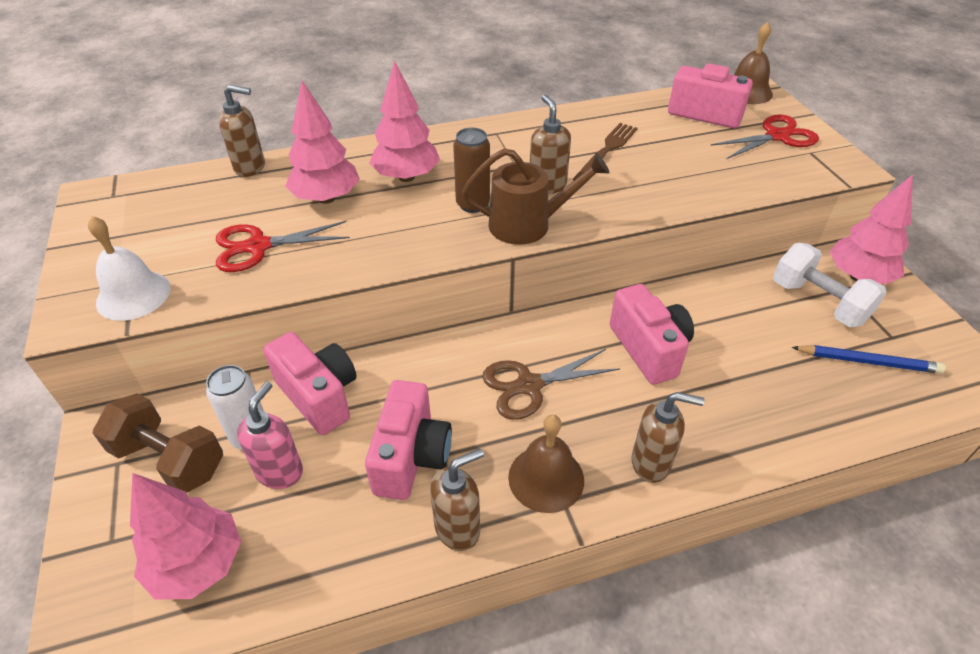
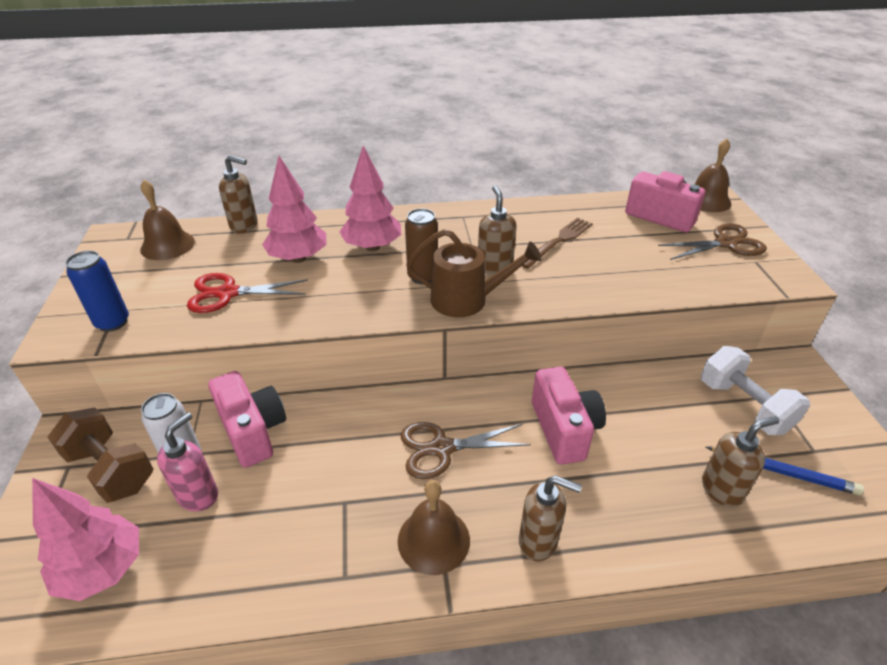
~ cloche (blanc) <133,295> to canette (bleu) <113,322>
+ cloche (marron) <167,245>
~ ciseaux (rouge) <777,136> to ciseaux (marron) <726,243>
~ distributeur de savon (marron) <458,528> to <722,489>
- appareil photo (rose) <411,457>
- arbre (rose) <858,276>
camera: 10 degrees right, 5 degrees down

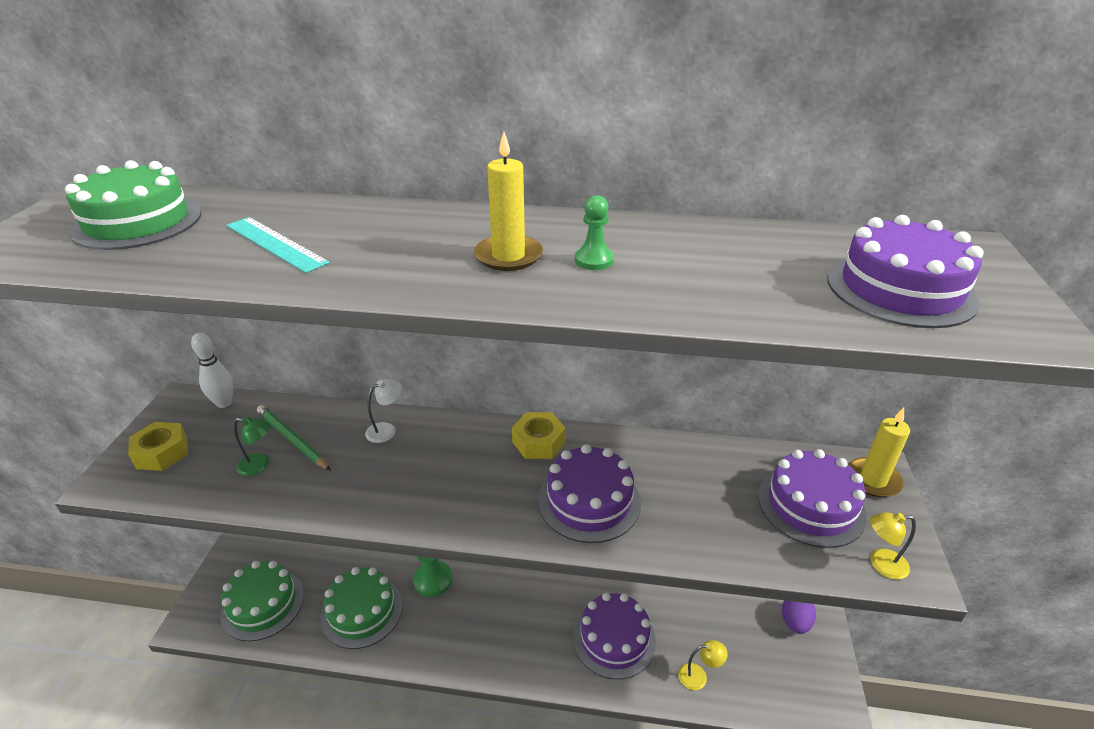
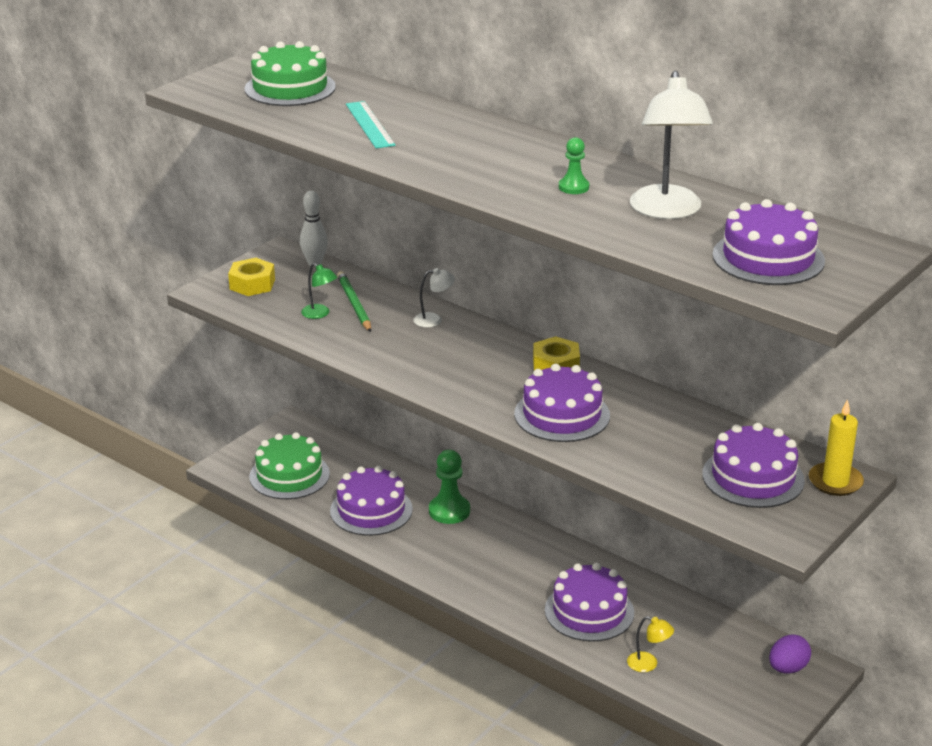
~ gâteau (vert) <362,611> to gâteau (violet) <371,510>
+ lampe (blanc) <667,211>
- bougie (jaune) <508,256>
- lampe (jaune) <881,564>
camera: 30 degrees right, 5 degrees down

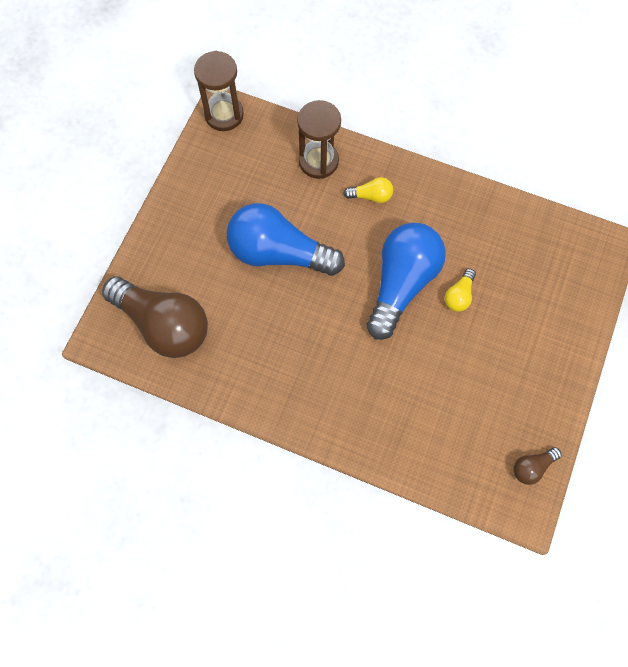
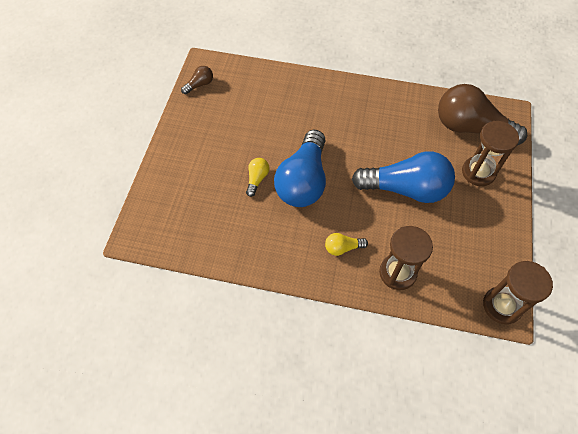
+ sablier (marron) <478,172>
camera: 170 degrees right, 10 degrees down

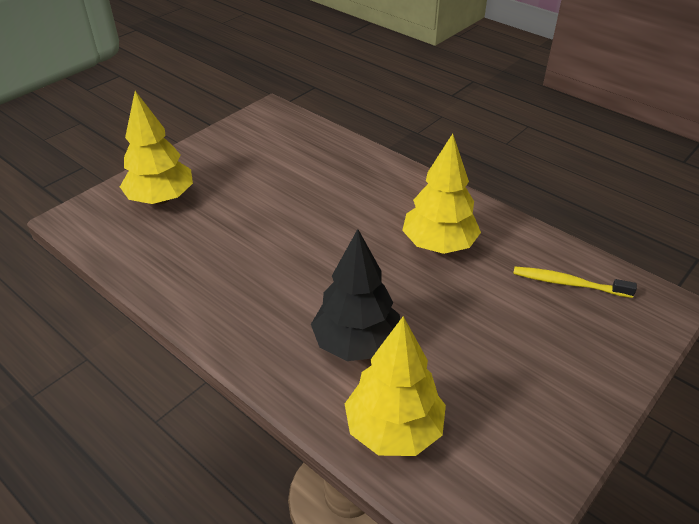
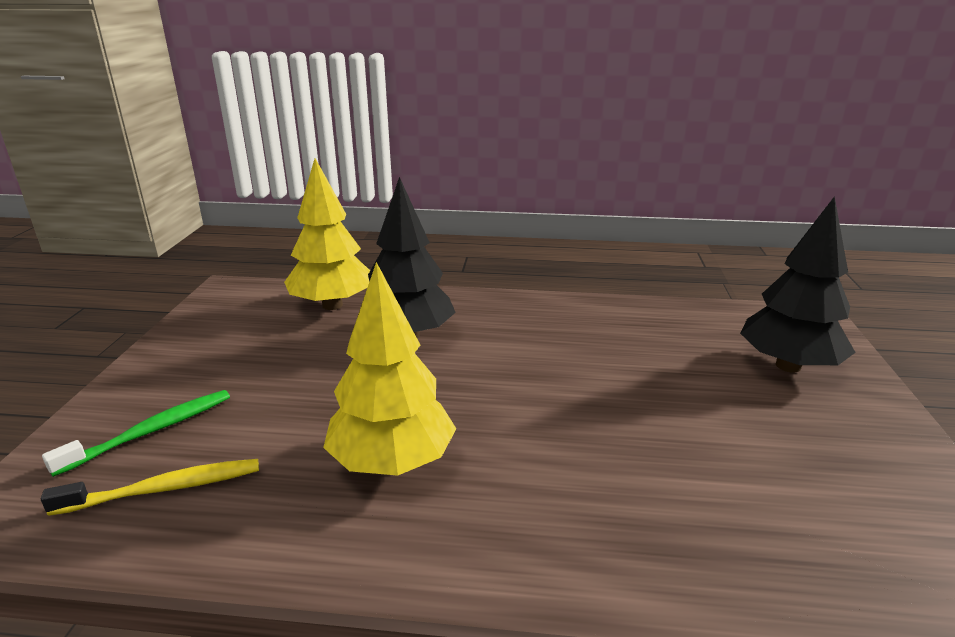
+ brosse à dents (vert) <151,431>
~ arbre (jaune) <161,199> to arbre (noir) <788,366>
camera: 145 degrees right, 15 degrees down

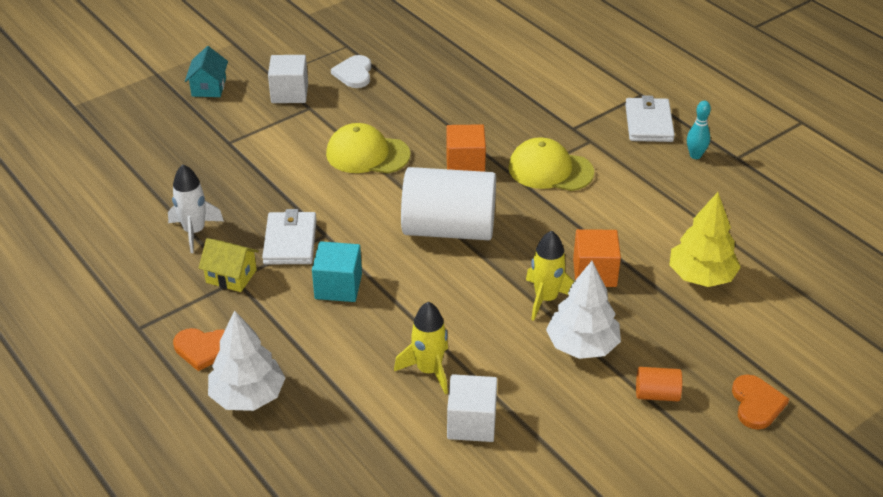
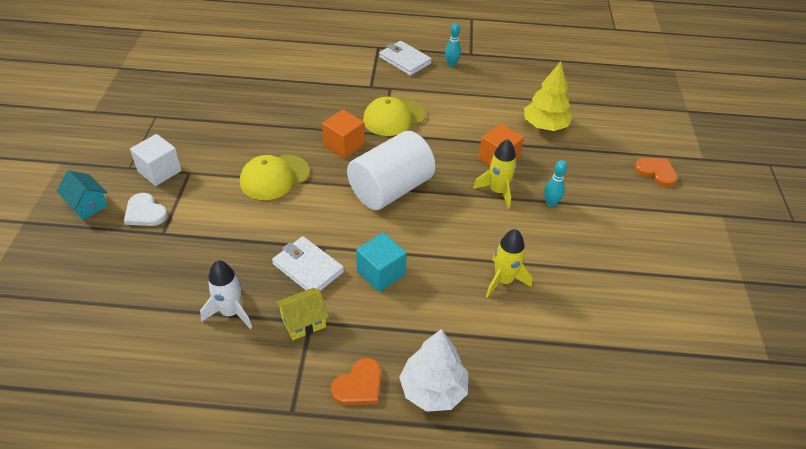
~ cœur (blanc) <354,73> to <145,212>
~ arbre (blanc) <582,346> to quille (turquoise) <550,203>
- cube (blanc) <471,423>
- cylindre (orange) <657,394>
camera: 50 degrees left, 5 degrees up

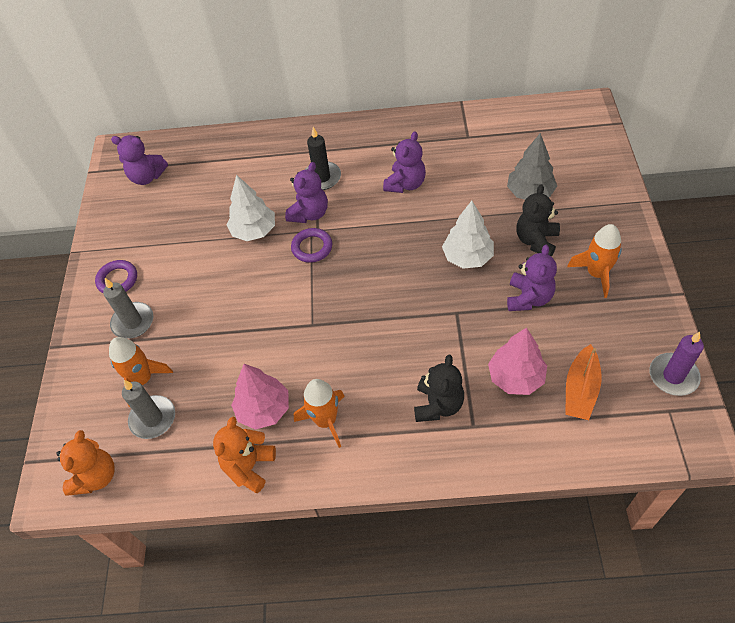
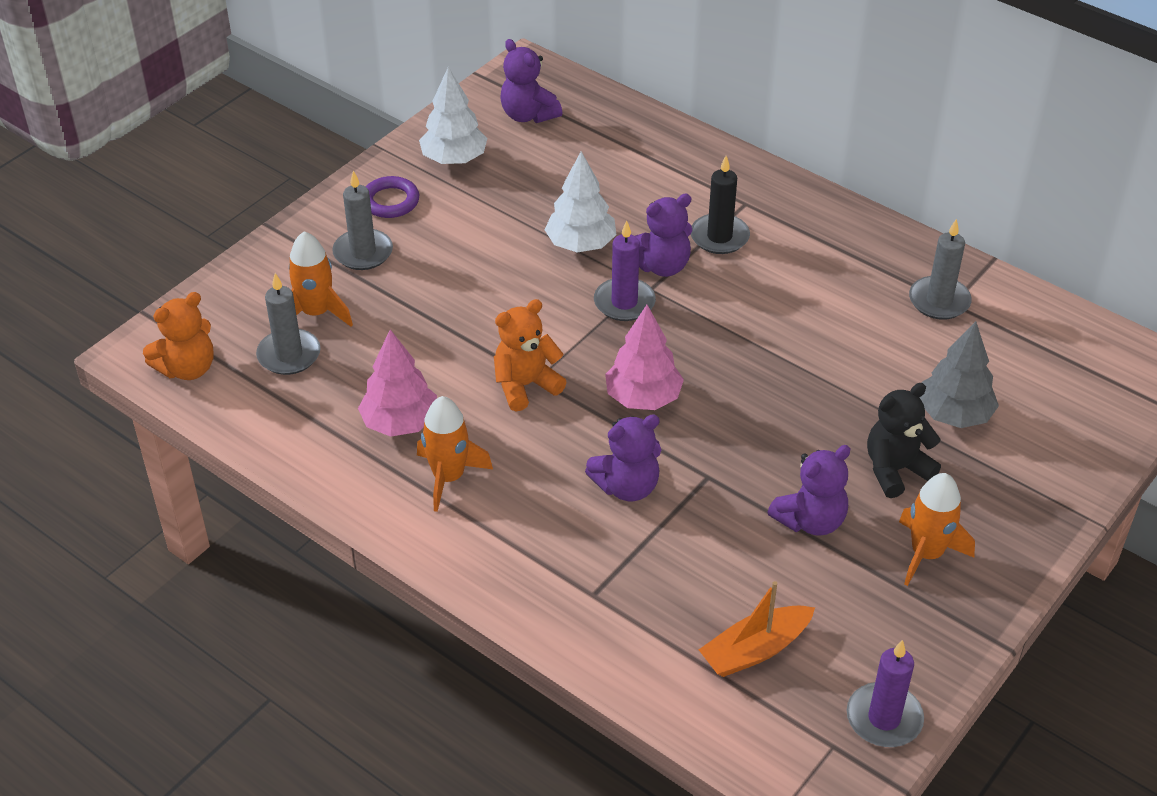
~ arbre (blanc) <467,257> to <454,159>
~ ours en peluche (orange) <249,466> to <525,385>
~ ours en peluche (violet) <405,184> to <627,486>
~ anneau (violet) <312,247> to bougie (violet) <624,302>
~ arbre (rose) <515,377> to <643,398>
+ bougie (gris) <939,301>
- ours en peluche (noir) <438,405>
camera: 35 degrees right, 10 degrees down

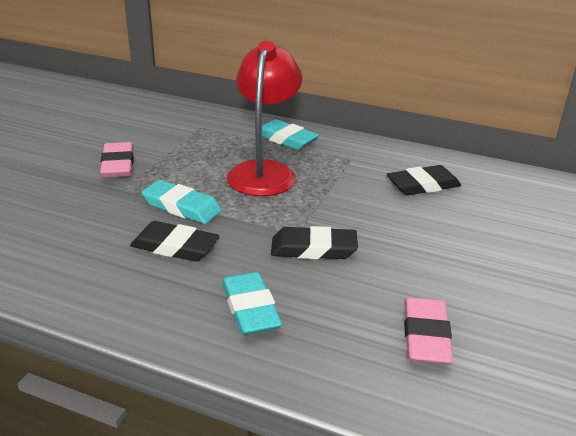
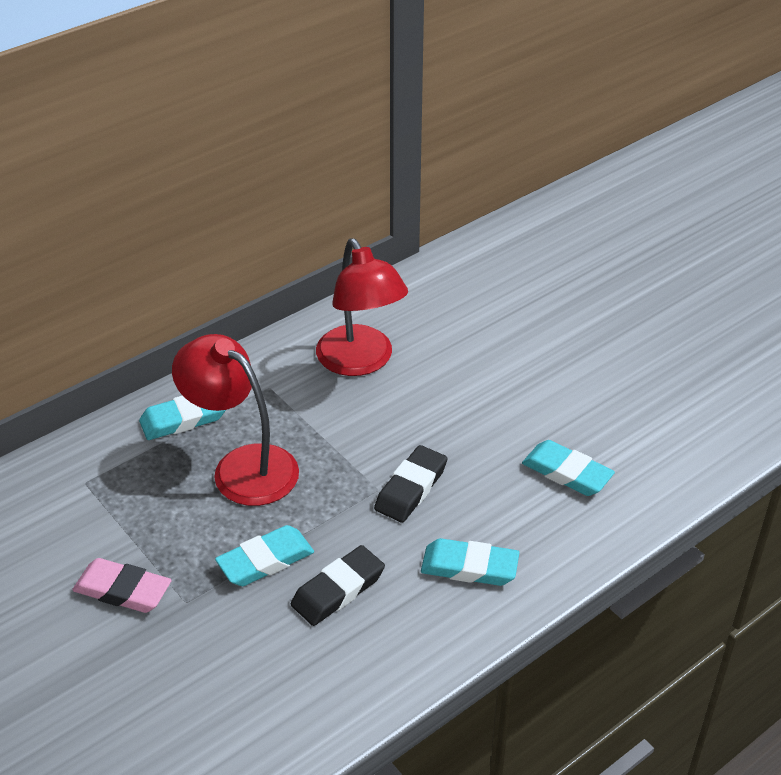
~ gomme (noir) <423,185> to lampe (rouge) <361,362>
~ gomme (rose) <425,336> to gomme (turquoise) <567,473>
camera: 60 degrees left, 10 degrees up

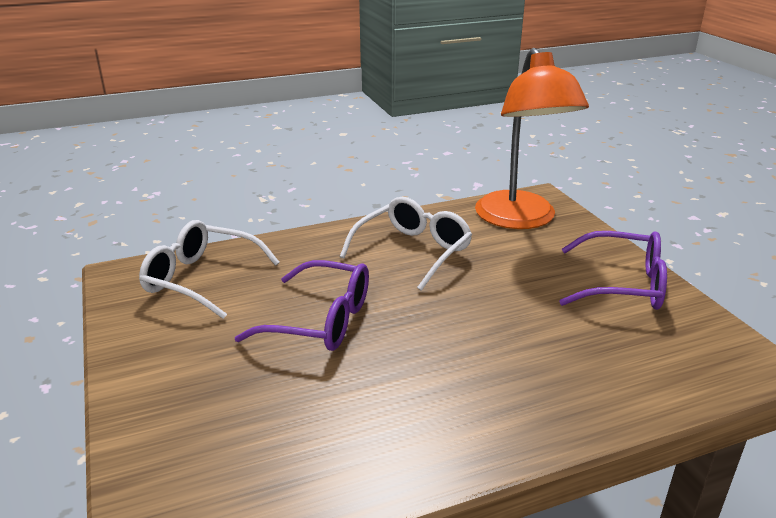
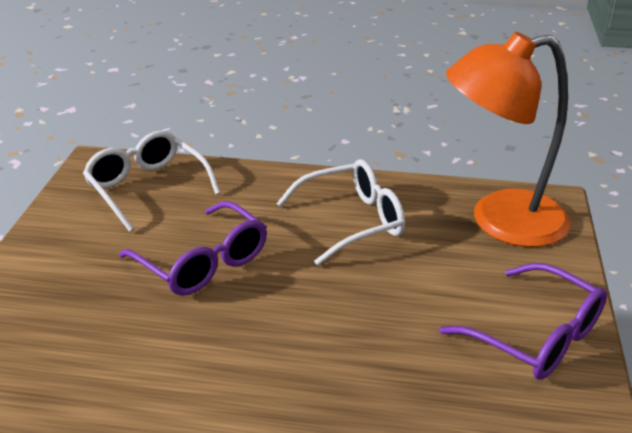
~ lampe (orange) <520,219> = <500,221> 60 degrees clockwise
camera: 30 degrees right, 5 degrees up

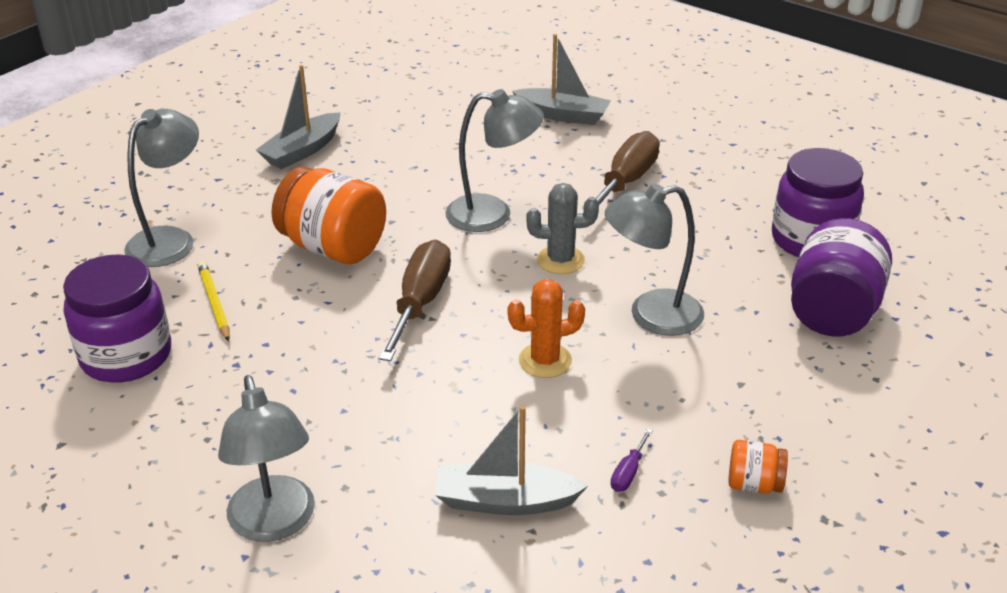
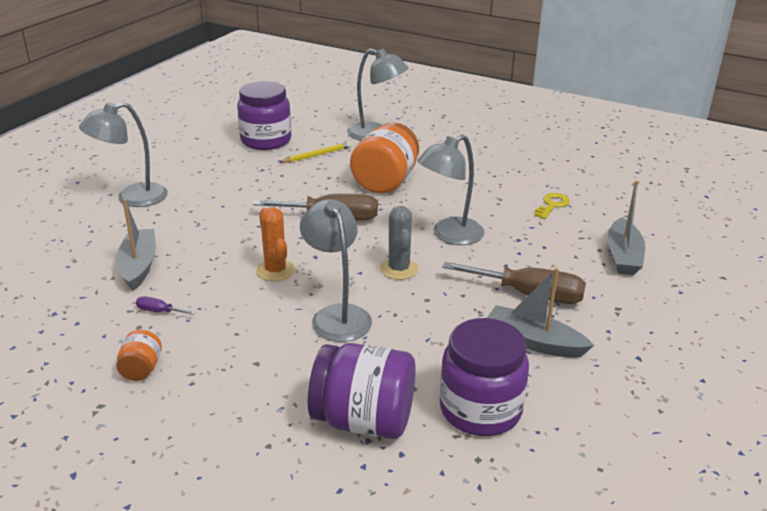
~ lampe (gris) <493,214> = <449,235> 60 degrees clockwise
~ bateau (gris) <302,151> to <533,342>
+ clé (jaune) <552,205>
camera: 80 degrees right, 5 degrees down

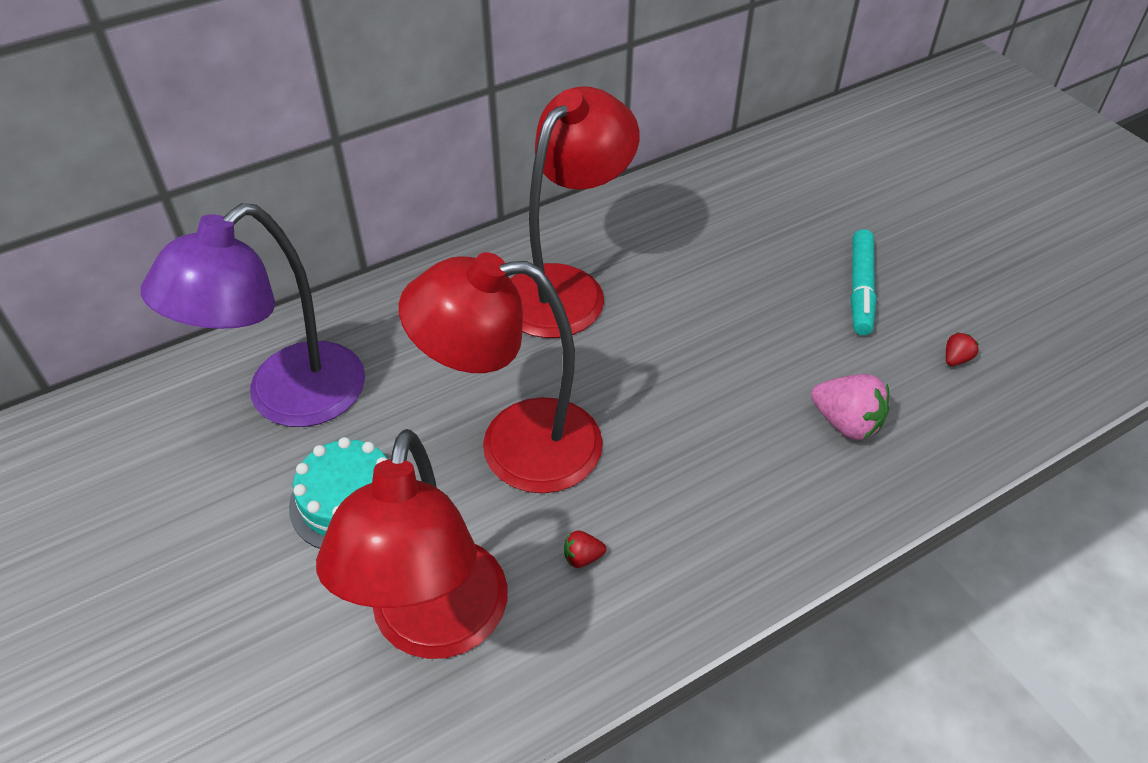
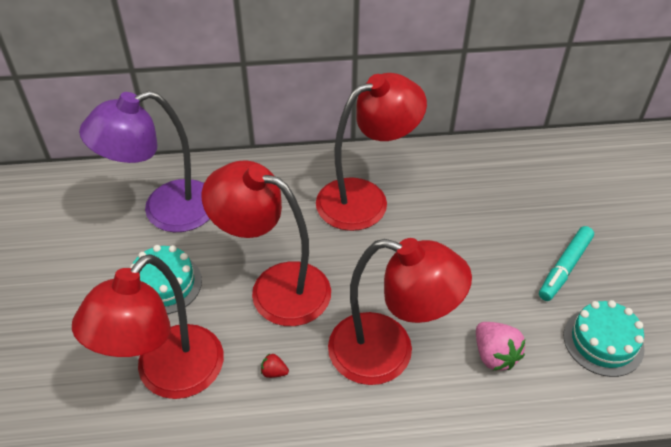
+ lampe (rouge) <388,353>
~ fraise (rouge) <956,359> to gâteau (turquoise) <603,341>
camera: 25 degrees right, 0 degrees up

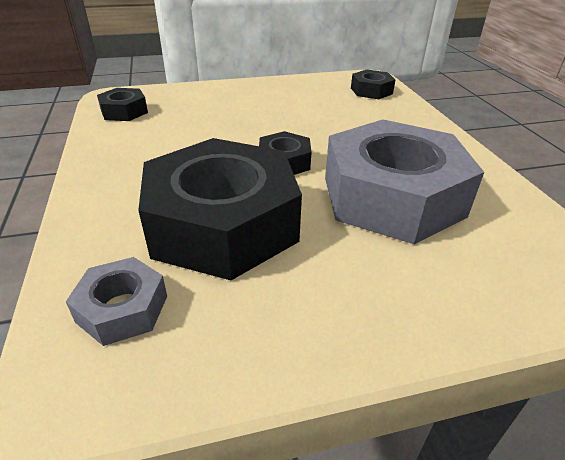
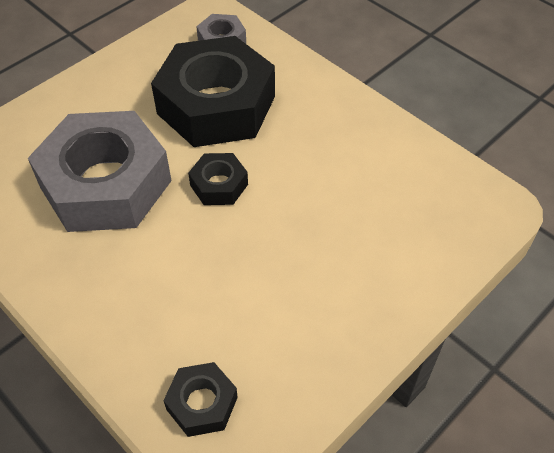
- écrou (noir) <124,111>
camera: 150 degrees right, 15 degrees up

